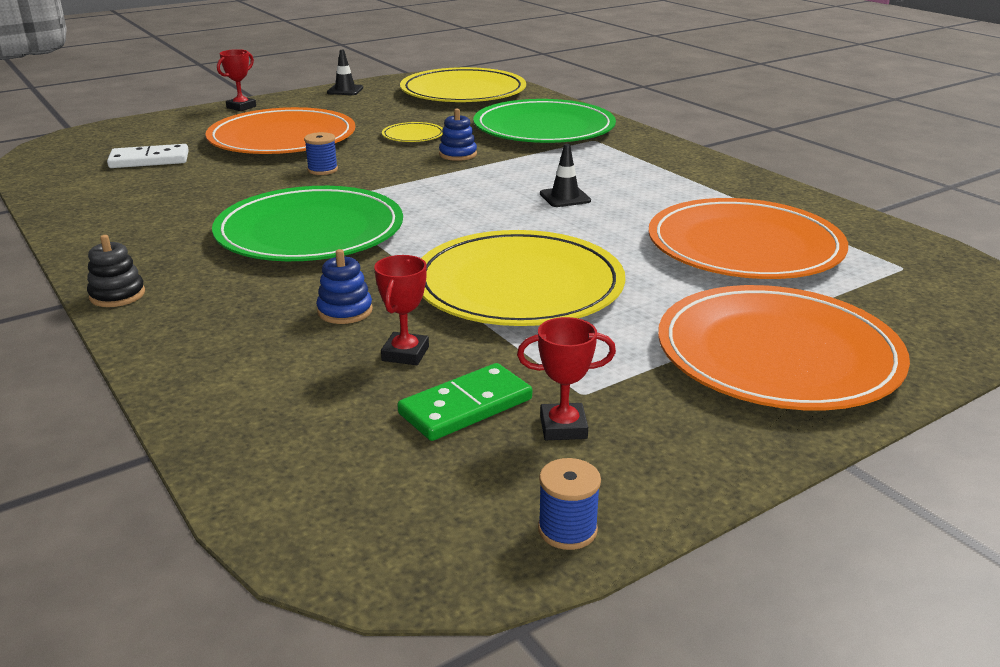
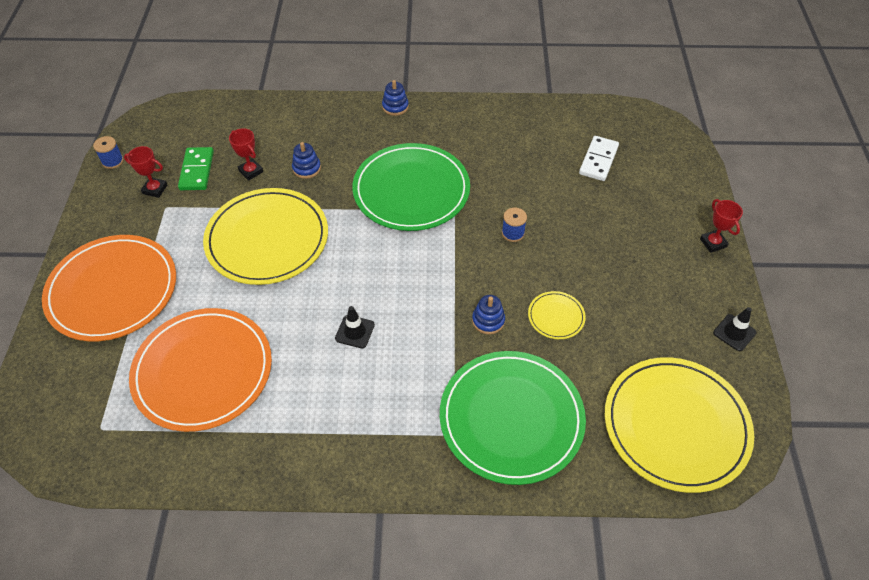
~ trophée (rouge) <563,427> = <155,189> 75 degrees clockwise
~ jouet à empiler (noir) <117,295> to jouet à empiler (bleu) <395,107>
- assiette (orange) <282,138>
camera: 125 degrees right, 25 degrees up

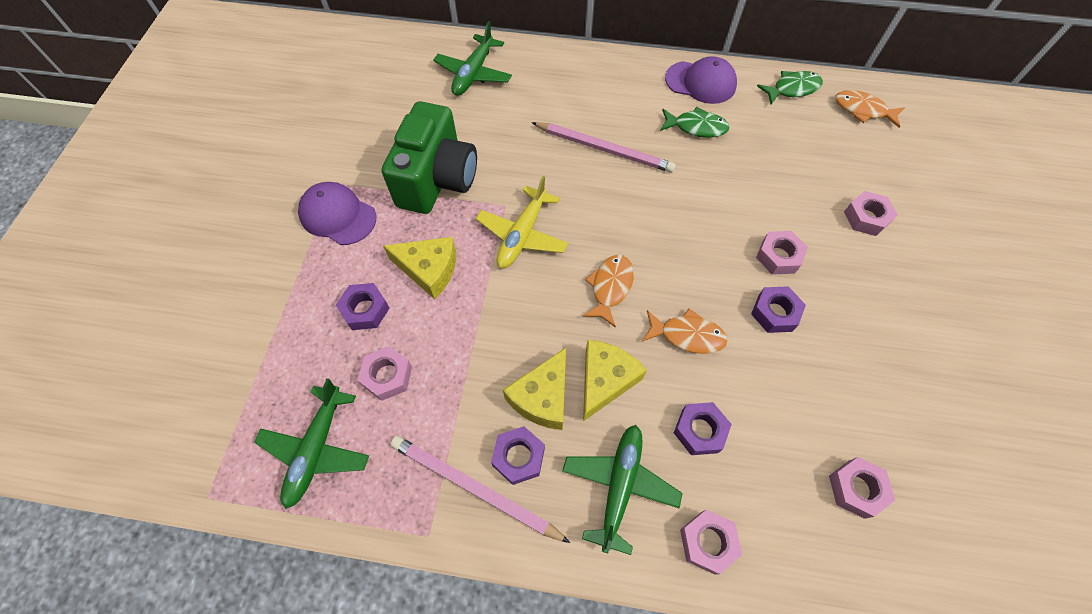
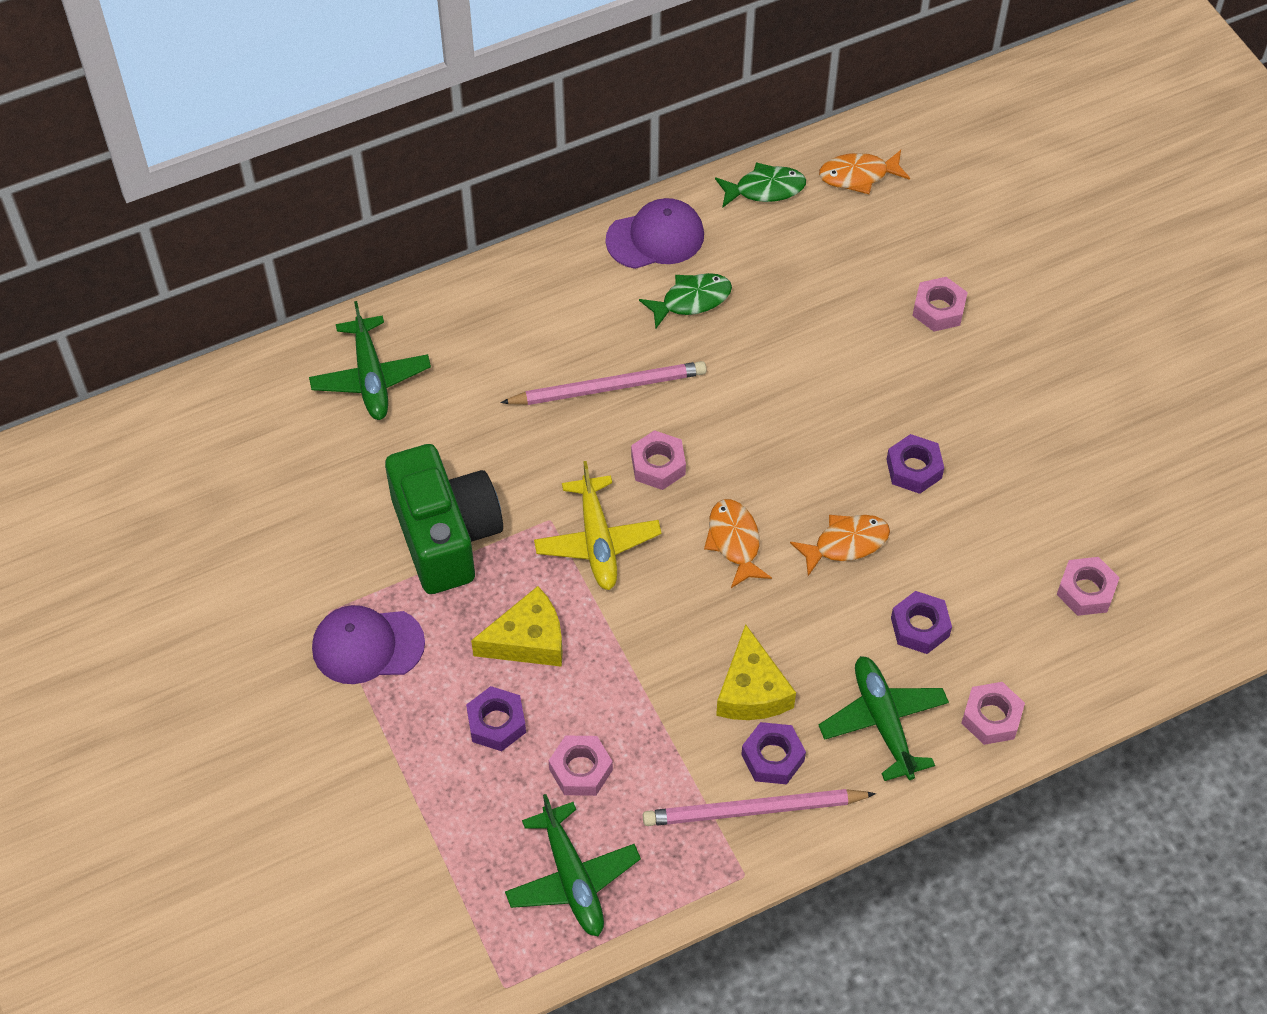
~ écrou (rose) <778,256> to <658,465>
~ poisson (vert) <792,89> = <765,189> 45 degrees clockwise
- fromage (jaune) <605,380>
camera: 35 degrees left, 5 degrees down

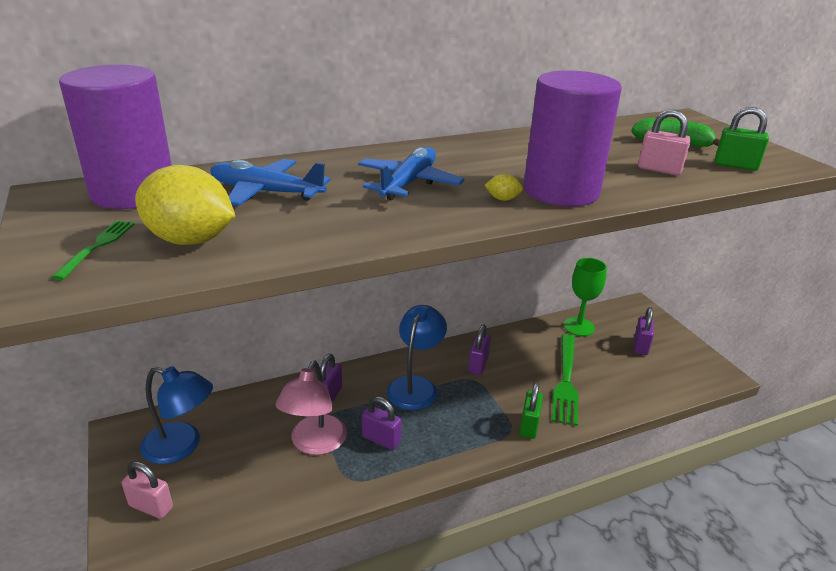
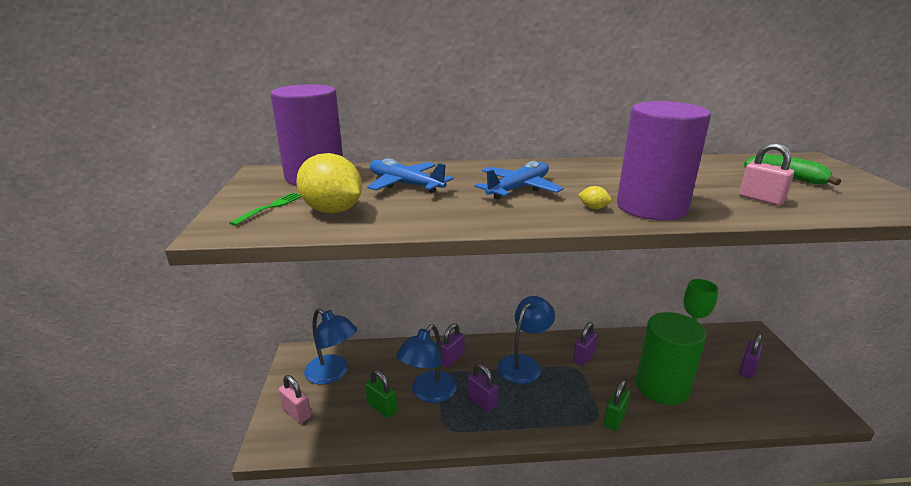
~ cadenas (vert) <735,165> to <382,407>
~ lampe (rose) <314,444> to lampe (bleu) <428,393>
~ fourchette (vert) <566,381> to cylindre (vert) <662,387>
camera: 20 degrees right, 5 degrees down

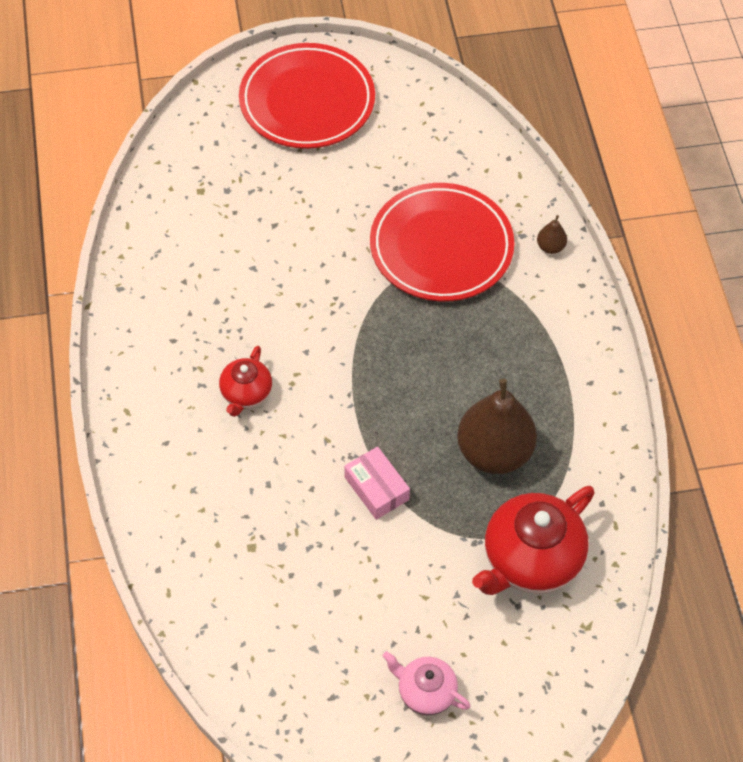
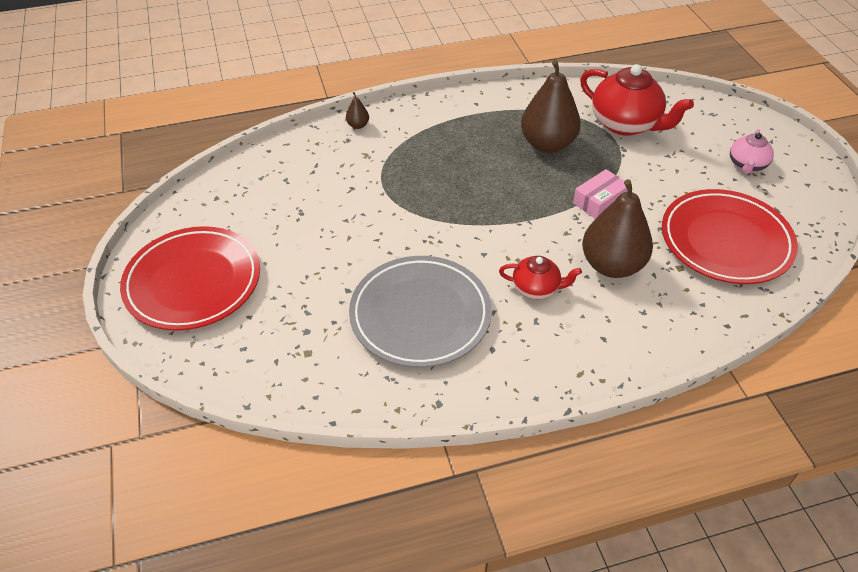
+ assiette (gris) <420,315>
+ poire (marron) <612,265>
~ assiette (rouge) <441,247> to <725,241>
camera: 95 degrees left, 10 degrees down

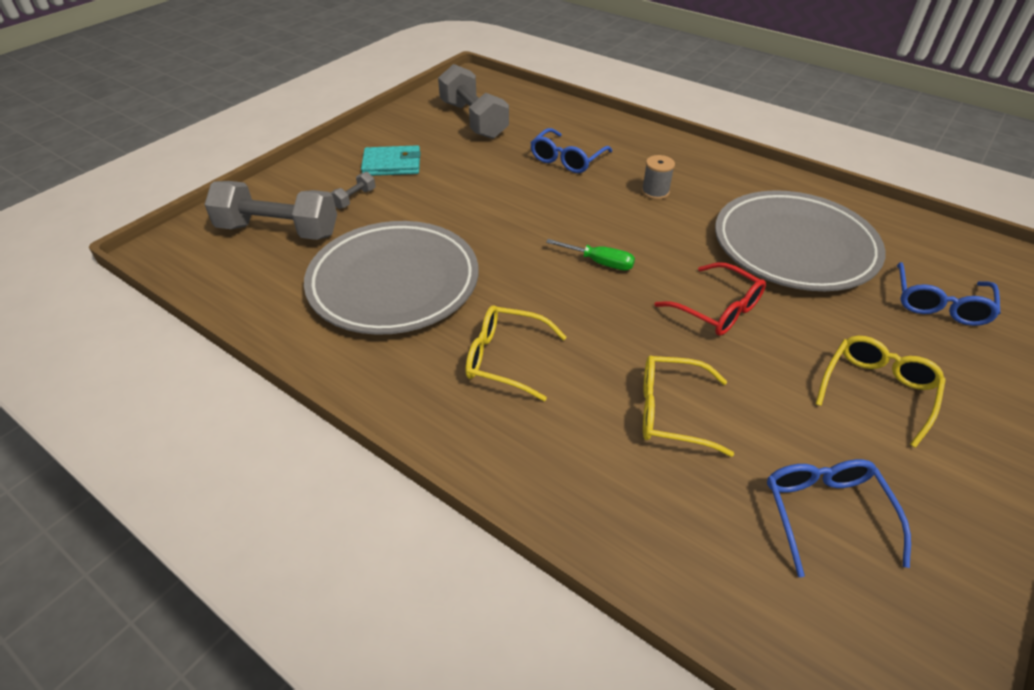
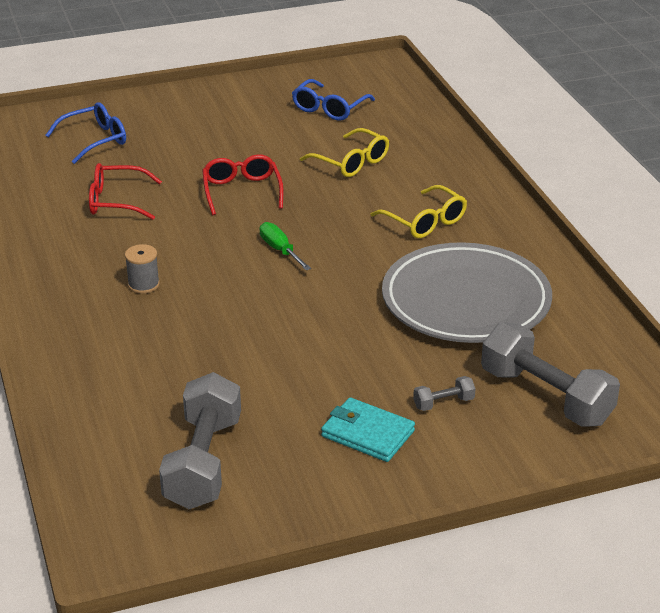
~ assiette (gris) <794,247> to lunettes (rouge) <116,201>
- lunettes (bleu) <567,159>
- lunettes (jaune) <877,390>
camera: 145 degrees left, 10 degrees down

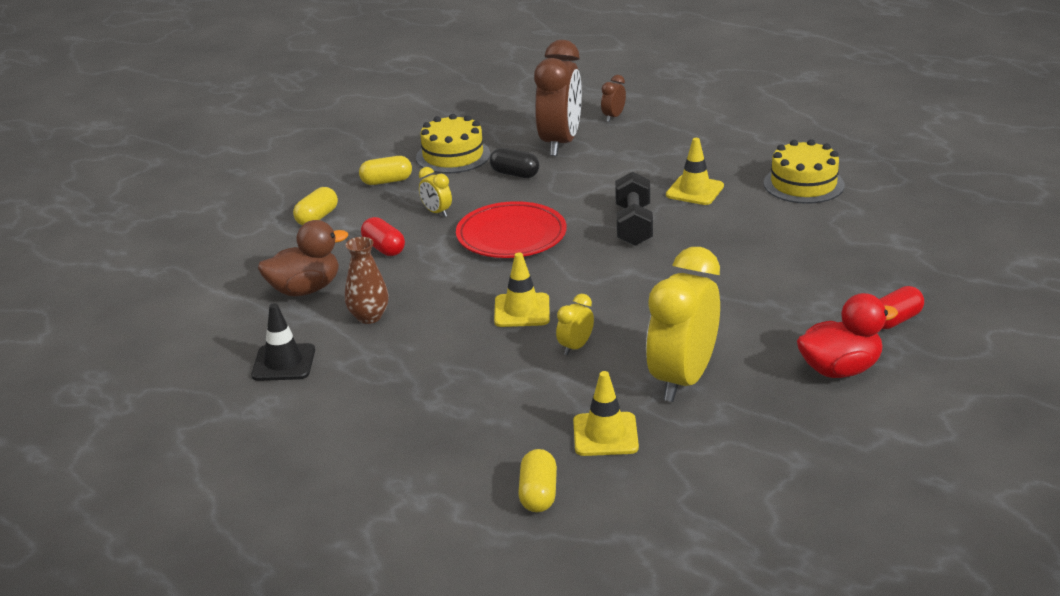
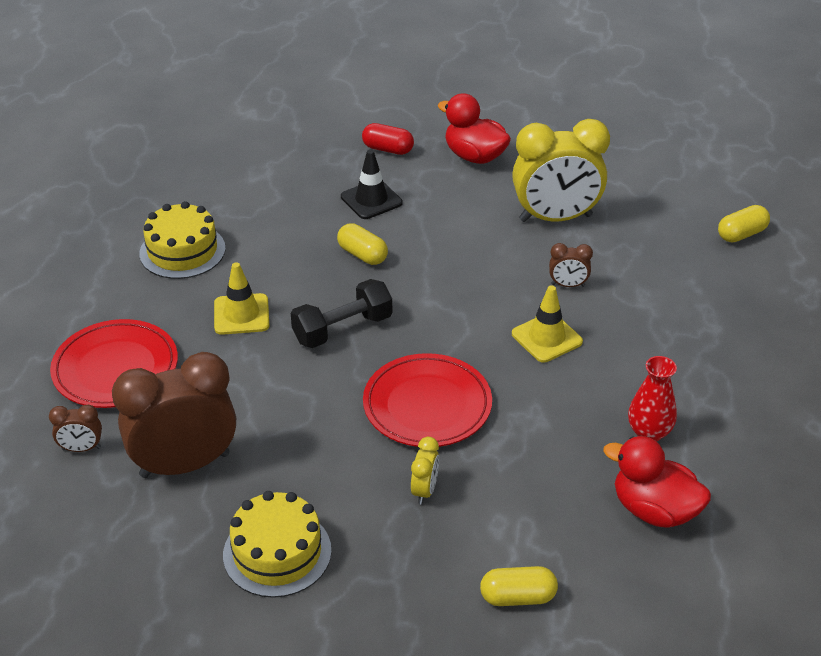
+ assiette (rouge) <115,368>
~ gélule (jaune) <386,181> to <362,255>
~ cône de chantier (noir) <283,363> to <371,200>
~ réveil (jaune) <575,347> to réveil (marron) <568,285>
~ canard (marron) <305,289> to canard (rouge) <654,510>
~ vase (marron) <369,317> to vase (rouge) <649,433>
- gélule (rouge) <384,248>
- gélule (noir) <515,174>
- cône de chantier (jaune) <605,434>
camera: 125 degrees left, 10 degrees up

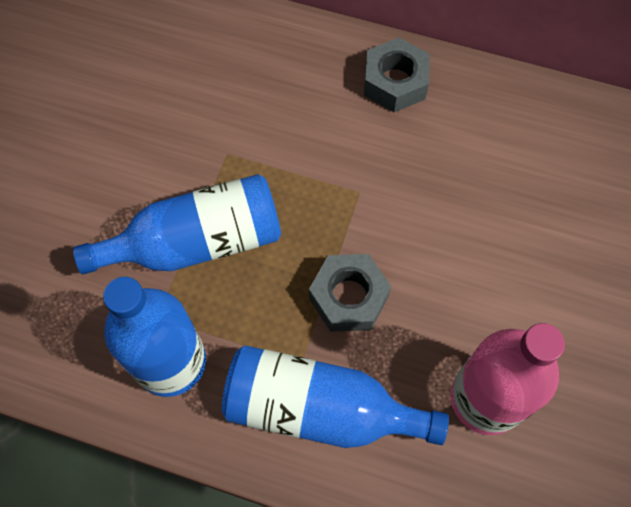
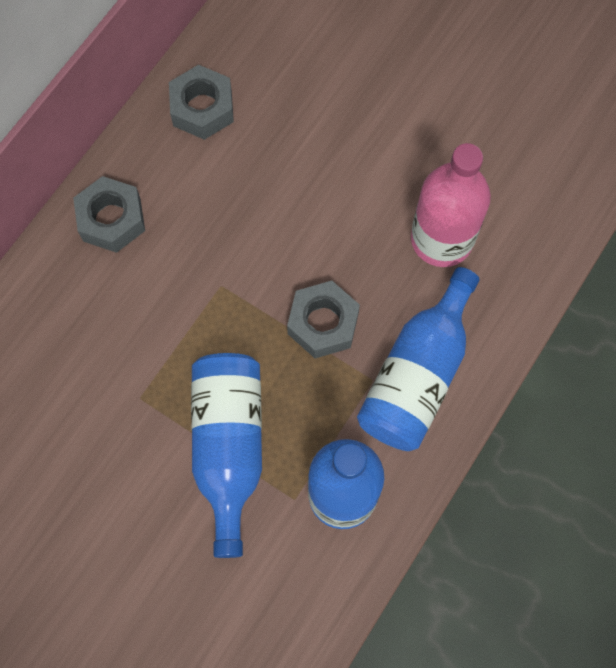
+ écrou (gris) <202,108>
camera: 75 degrees left, 5 degrees up

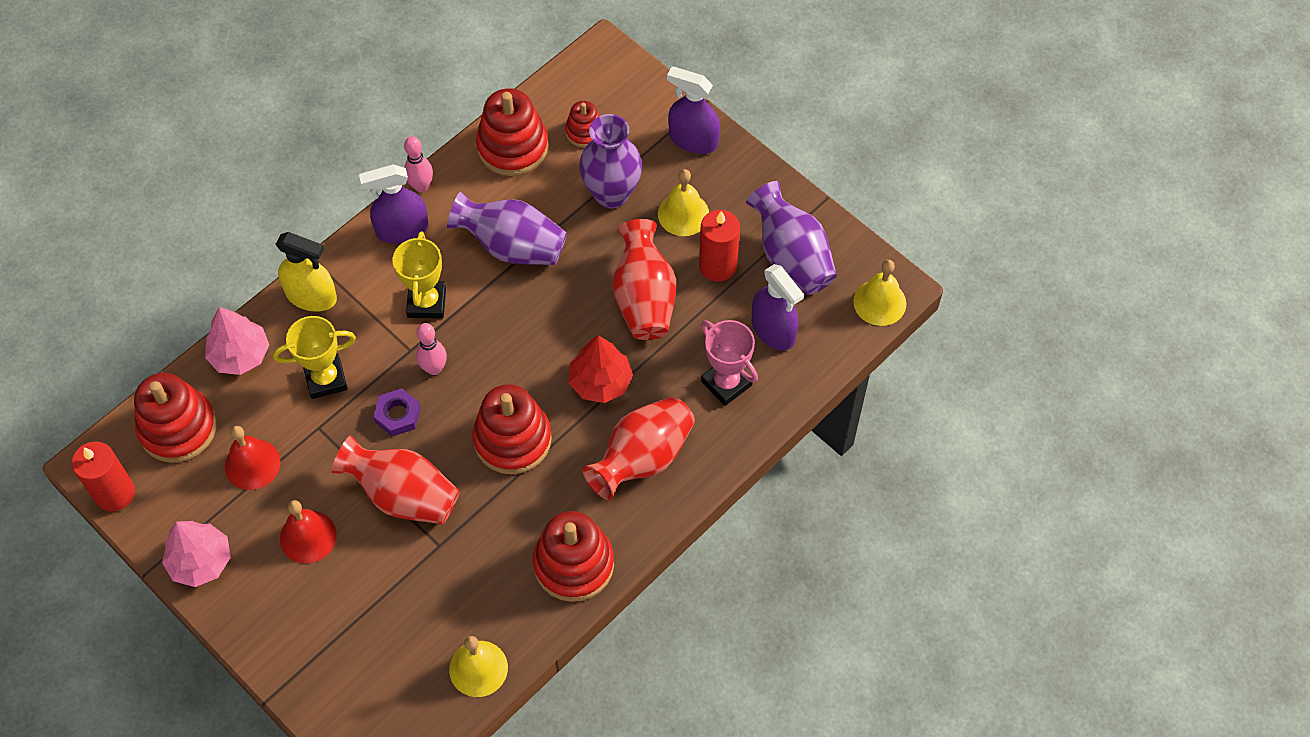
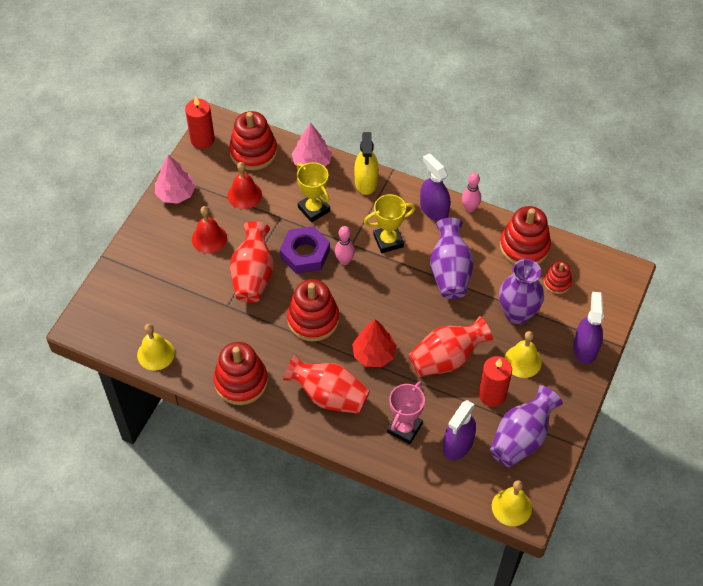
~ écrou (violet) <397,415> = <305,253> x1.63
camera: 70 degrees right, 5 degrees down

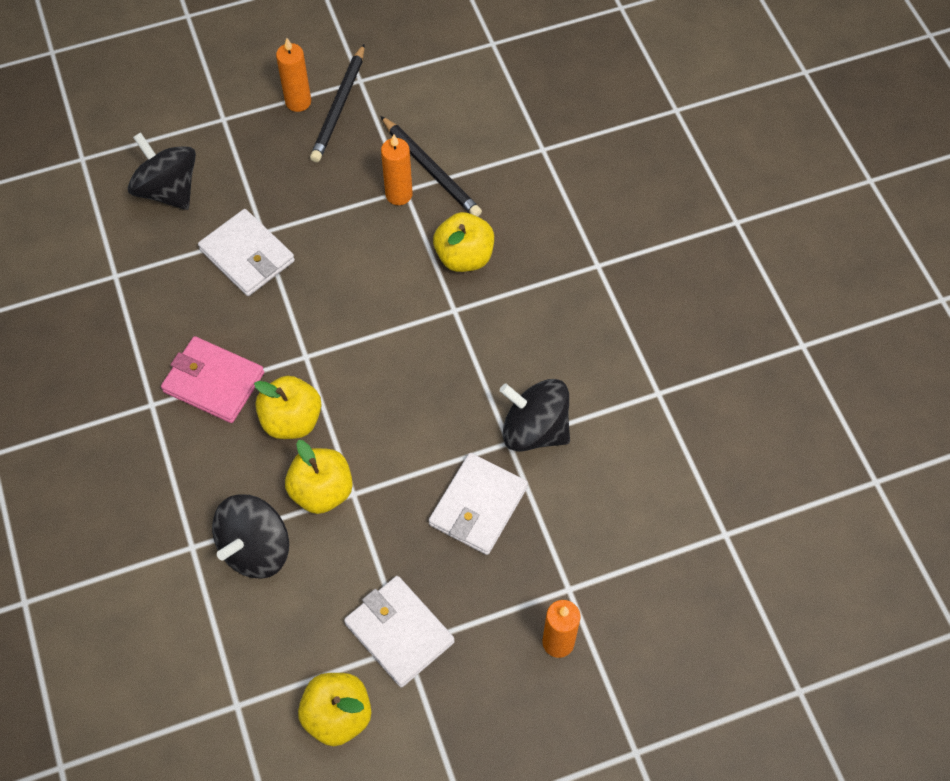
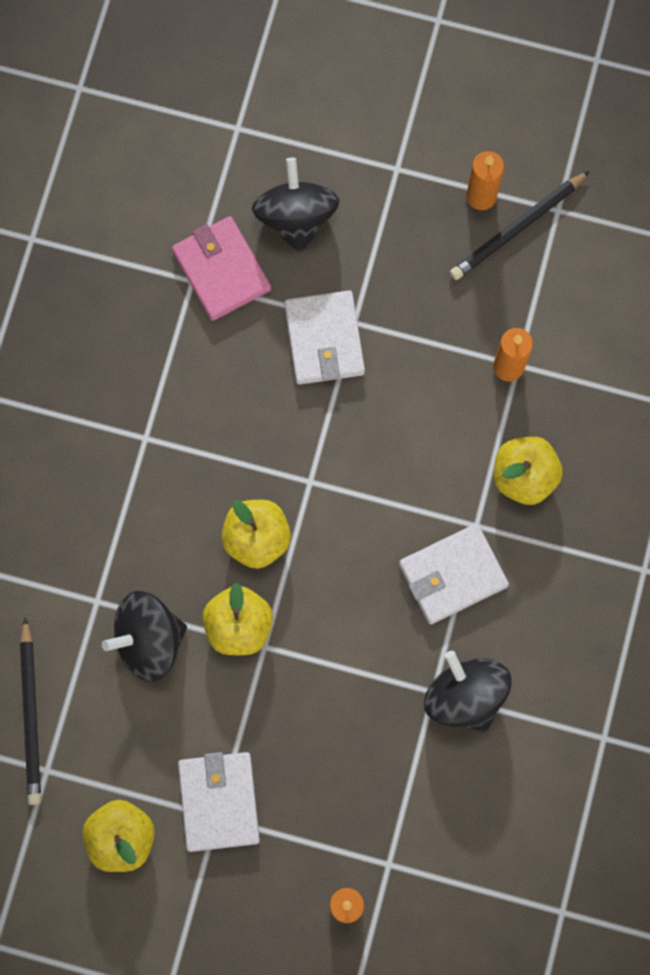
~ crayon (noir) <431,169> to <31,714>
~ portefeuille (rose) <213,382> to <221,270>
~ portefeuille (blanc) <478,506> to <453,575>
camera: 35 degrees right, 15 degrees up

